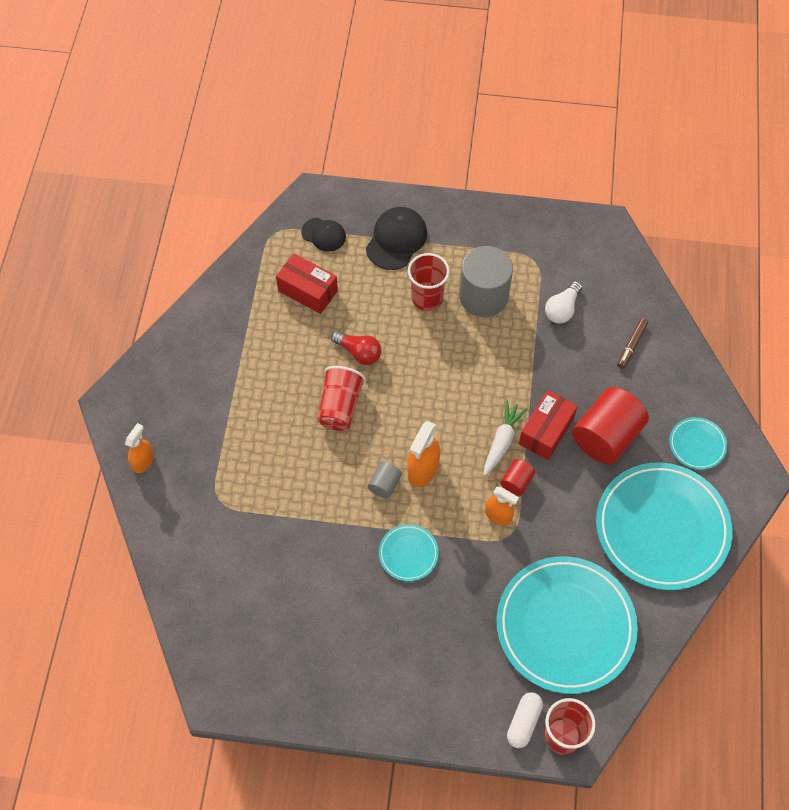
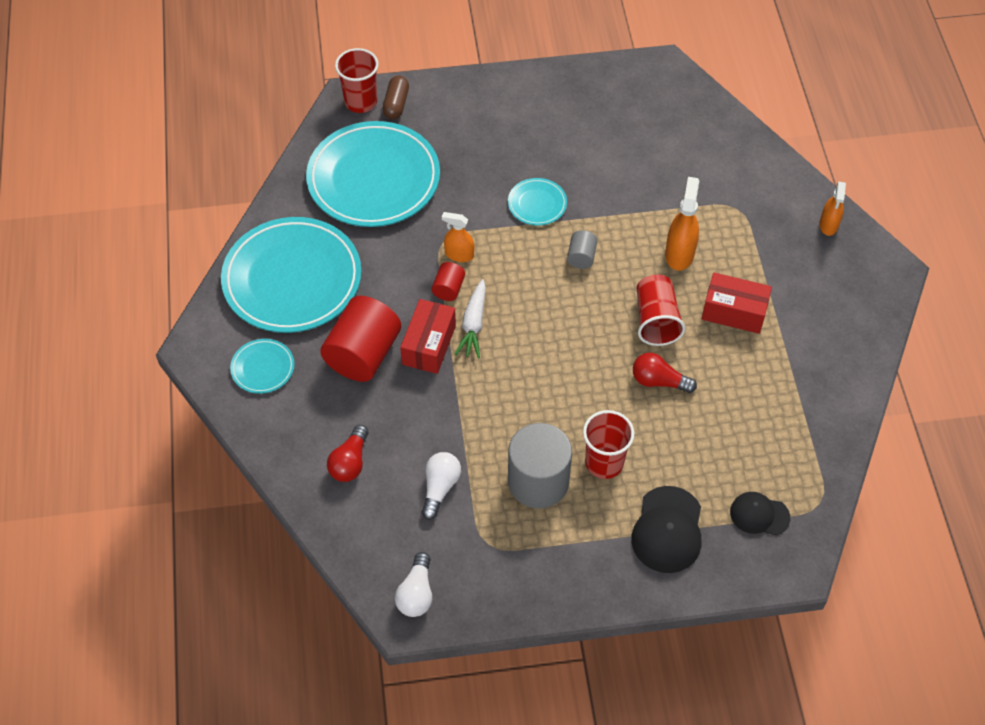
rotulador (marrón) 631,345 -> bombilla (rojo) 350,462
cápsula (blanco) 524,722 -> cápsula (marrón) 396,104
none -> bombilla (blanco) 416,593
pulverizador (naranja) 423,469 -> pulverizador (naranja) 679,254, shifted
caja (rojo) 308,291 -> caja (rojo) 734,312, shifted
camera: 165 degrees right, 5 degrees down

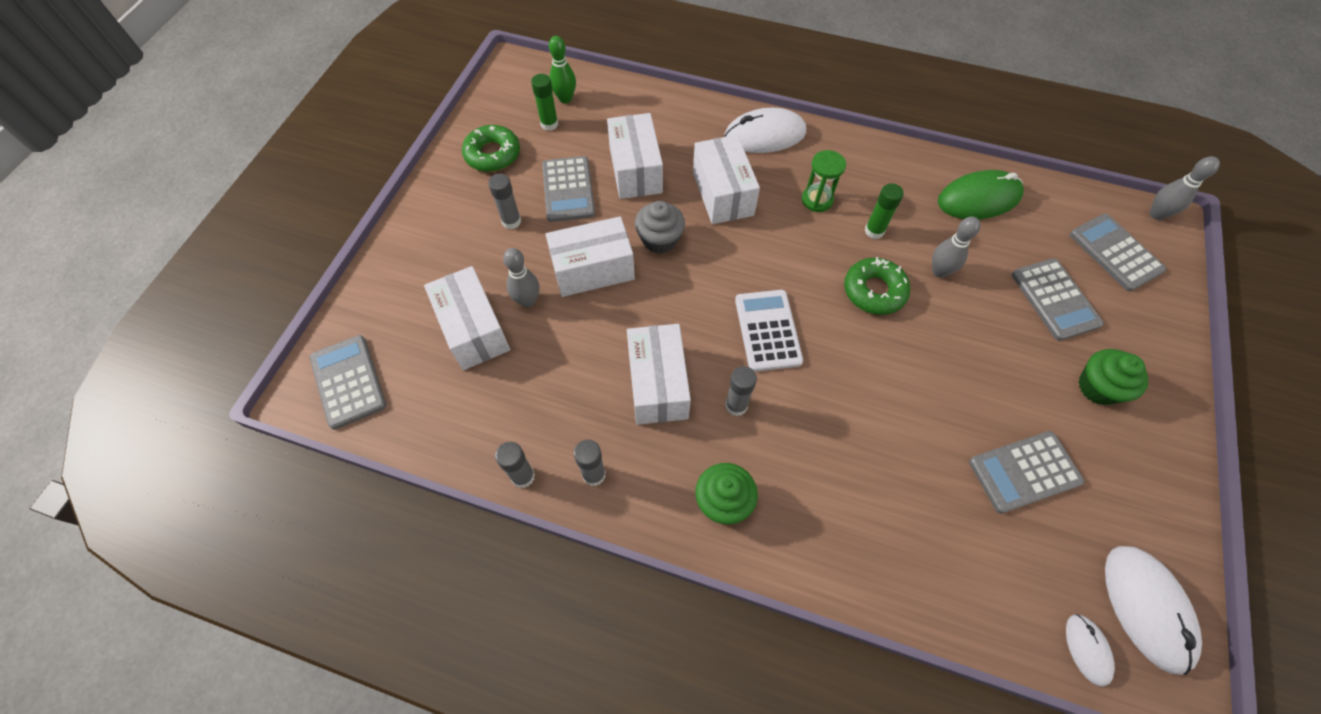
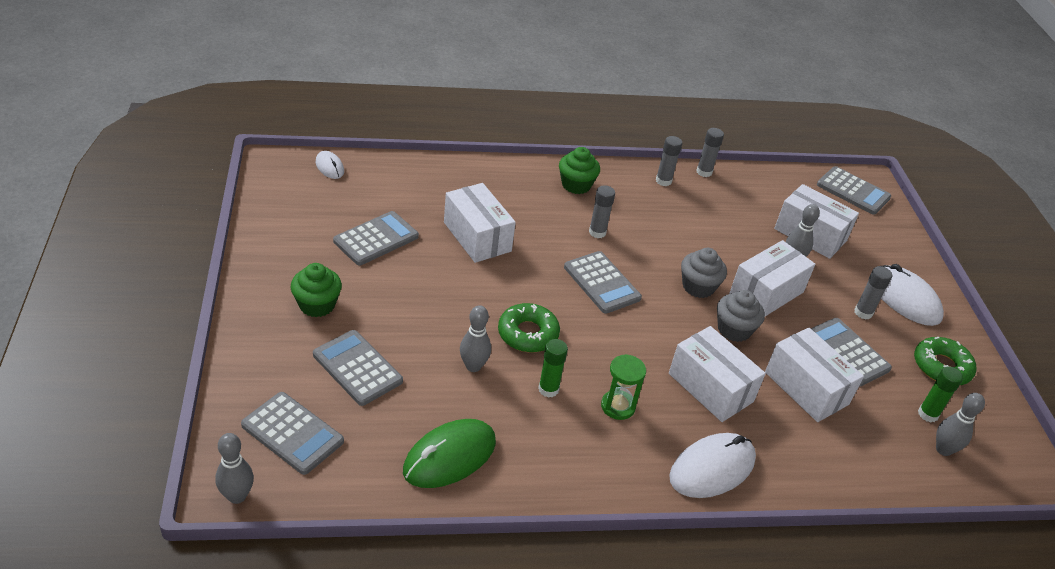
caja (blanco) 658,384 -> caja (blanco) 477,237, shifted
calculadora (blanco) 767,330 -> calculadora (gris) 602,283
none -> magdalena (gris) 698,287
ratón (blanco) 1146,608 -> ratón (blanco) 904,299, shifted
bolo (verde) 565,99 -> bolo (gris) 943,449
camera: 150 degrees right, 20 degrees down

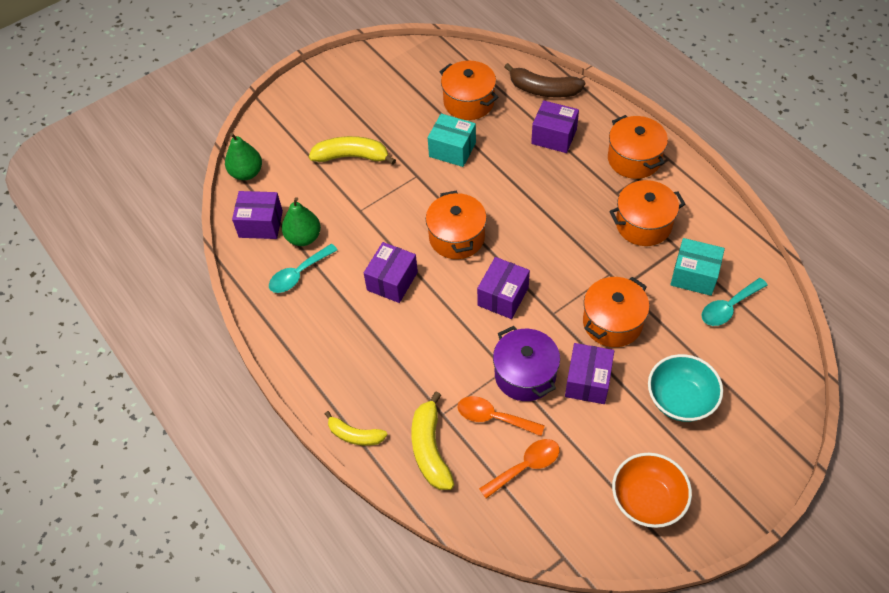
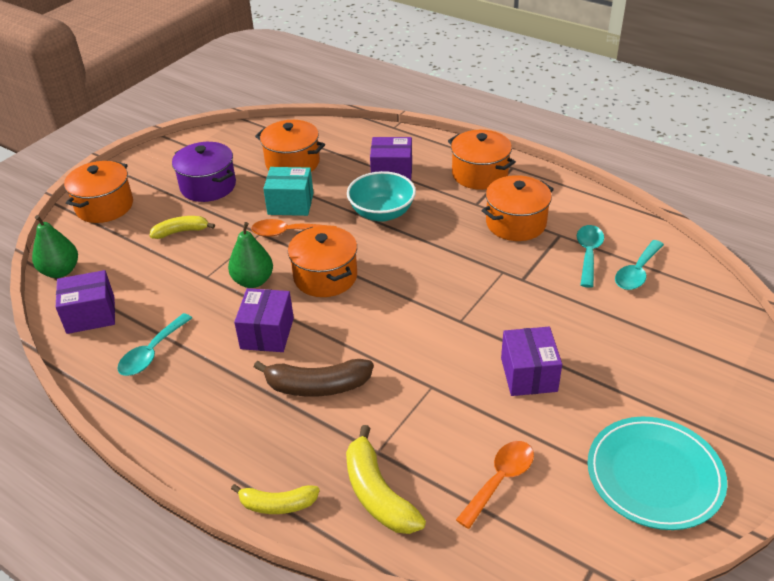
olla (naranja) 612,322 -> olla (naranja) 104,206, shifted
plátano (amarillo) 352,156 -> plátano (amarillo) 181,231, x0.65
olla (morado) 525,375 -> olla (morado) 208,186, shifted
pera (verde) 303,237 -> pera (verde) 253,281, shifted
cuchara (naranja) 493,417 -> cuchara (naranja) 287,233, shifted
plátano (marrón) 543,90 -> plátano (marrón) 317,386, shifted
cuenco (turquesa) 680,399 -> cuenco (turquesa) 382,213, shifted
caja (turquesa) 694,276 -> cuchara (turquesa) 588,254
cuenco (naranja) 647,500 -> plato (turquesa) 654,475
caja (morado) 503,296 -> none
camera: 20 degrees left, 15 degrees down

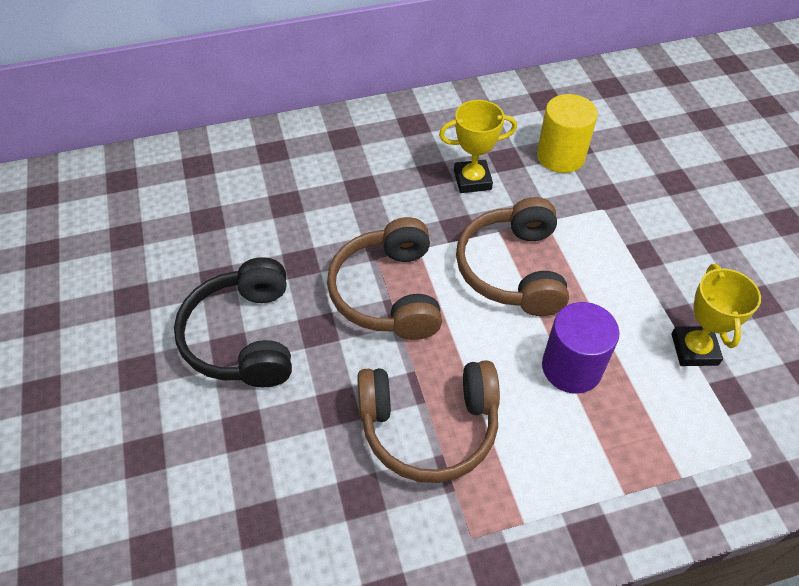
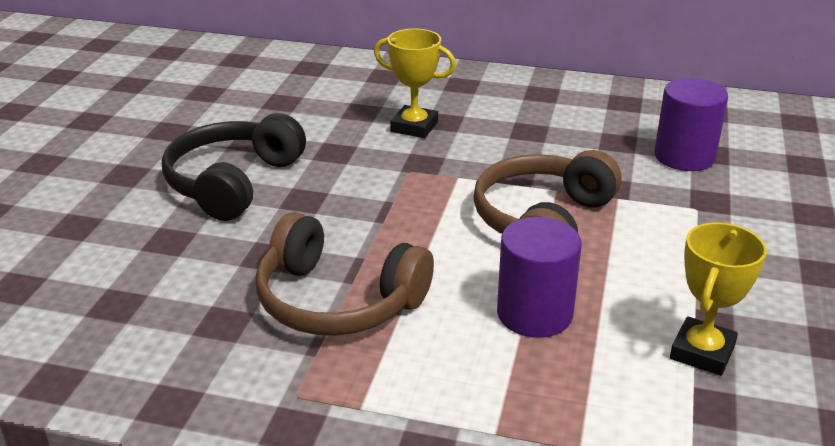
trofeo (amarillo) 472,180 -> trofeo (amarillo) 414,127, shifted
cilindro (amarillo) 560,156 -> cilindro (morado) 684,156
auriculares (marrón) 388,293 -> none
camera: 30 degrees right, 20 degrees down

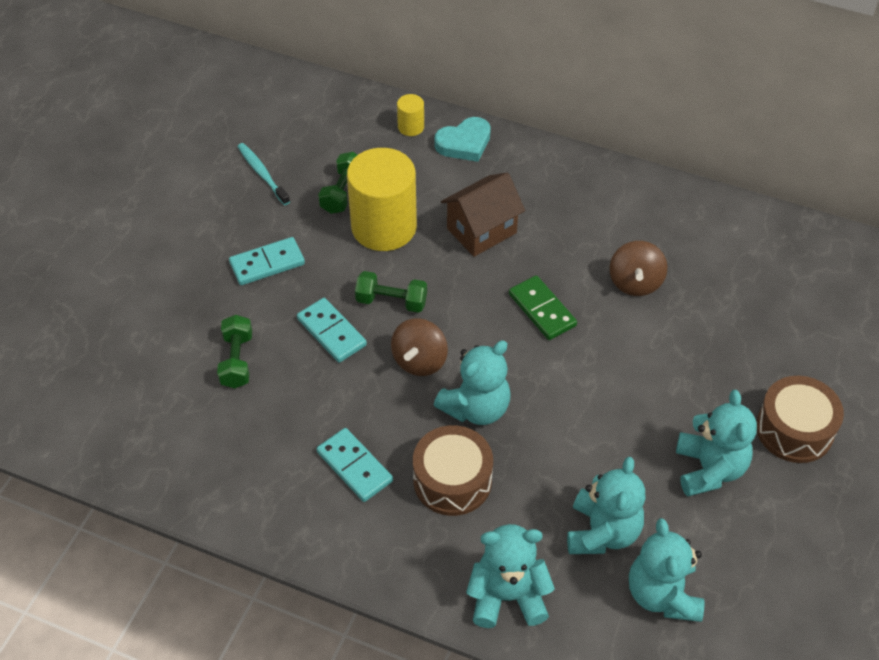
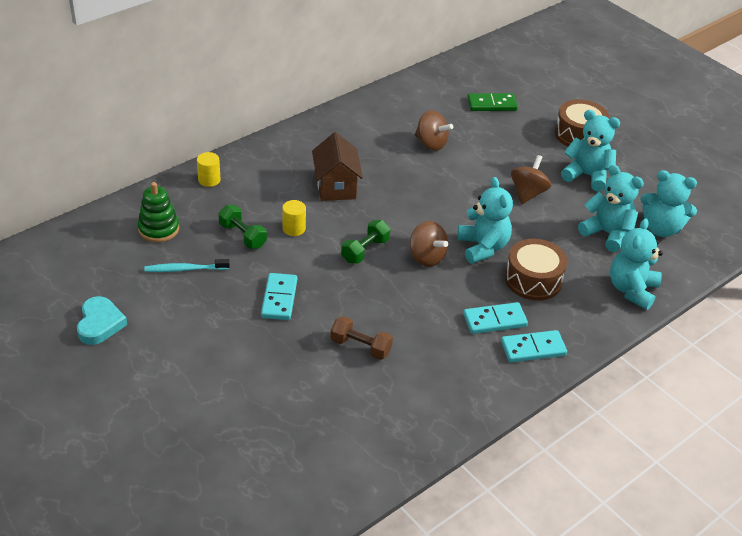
corazón (turquesa) 464,143 -> corazón (turquesa) 100,324, shifted
none -> juguete apilable (verde) 158,229
cilindro (amarillo) 384,227 -> cilindro (amarillo) 294,228, x0.43
mancuerna (verde) 237,360 -> mancuerna (marrón) 360,347
ficha de dominó (verde) 542,310 -> ficha de dominó (verde) 492,104, shifted
ficha de dominó (turquesa) 331,332 -> ficha de dominó (turquesa) 533,348, shifted
none -> peonza (marrón) 528,193
camera: 65 degrees left, 10 degrees down

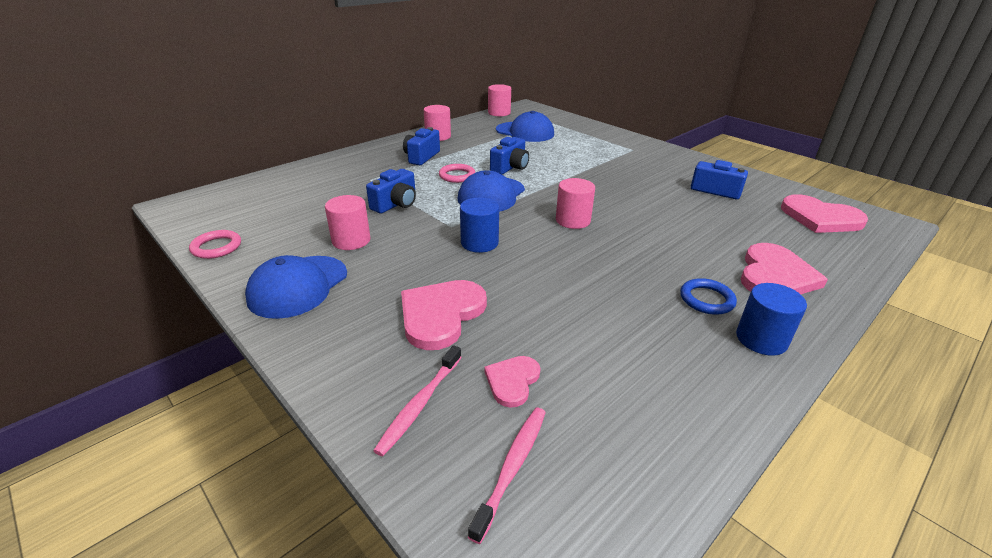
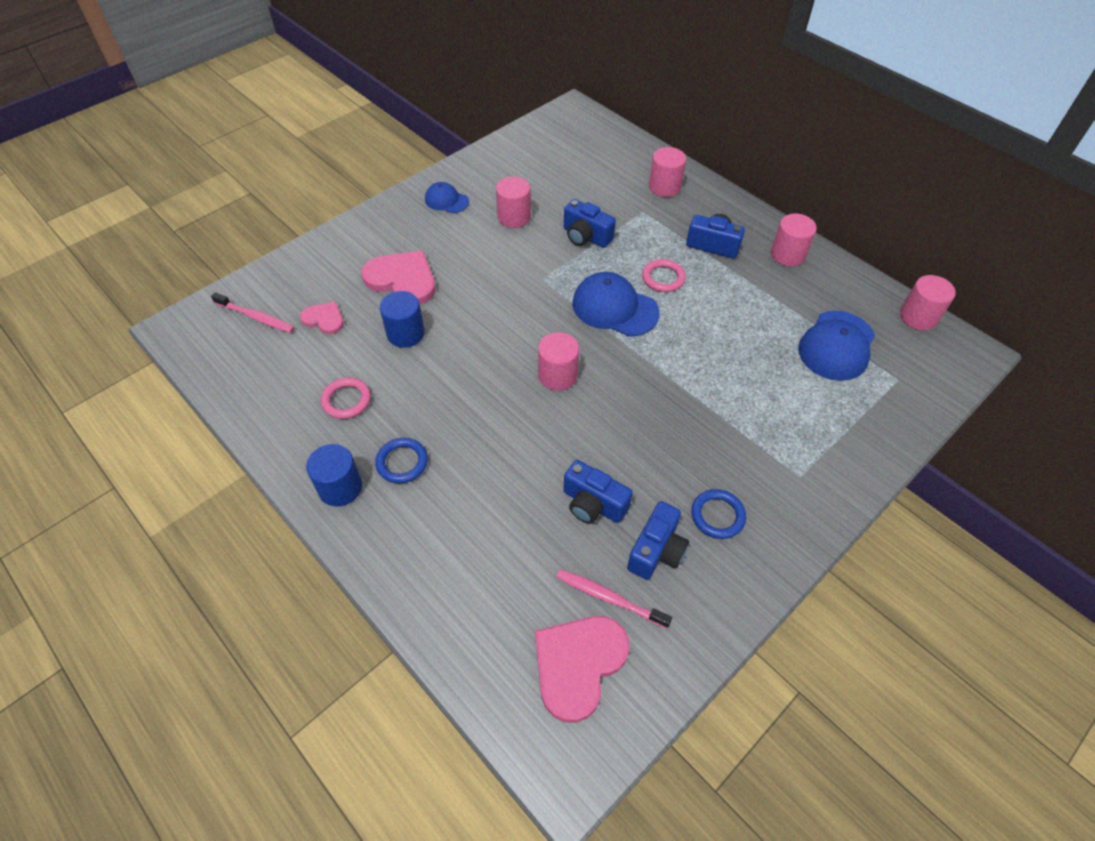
anillo (rosa) 216,247 -> anillo (rosa) 346,400, shifted
cilindro (azul) 479,243 -> cilindro (azul) 405,333, shifted
gorra (azul) 298,286 -> gorra (azul) 446,200, x0.58
cepillo de dientes (rosa) 420,404 -> cepillo de dientes (rosa) 610,598, shifted
cámara (azul) 510,167 -> cámara (azul) 593,504, shifted
none -> cilindro (rosa) 664,187
none -> anillo (azul) 717,516
corazón (rosa) 775,275 -> none
camera: 90 degrees right, 20 degrees up

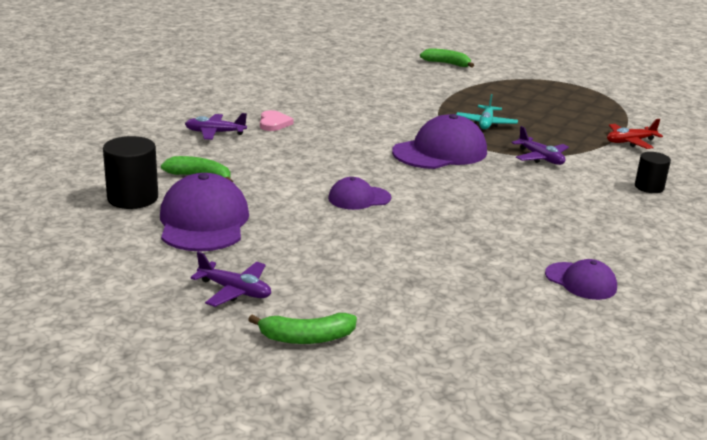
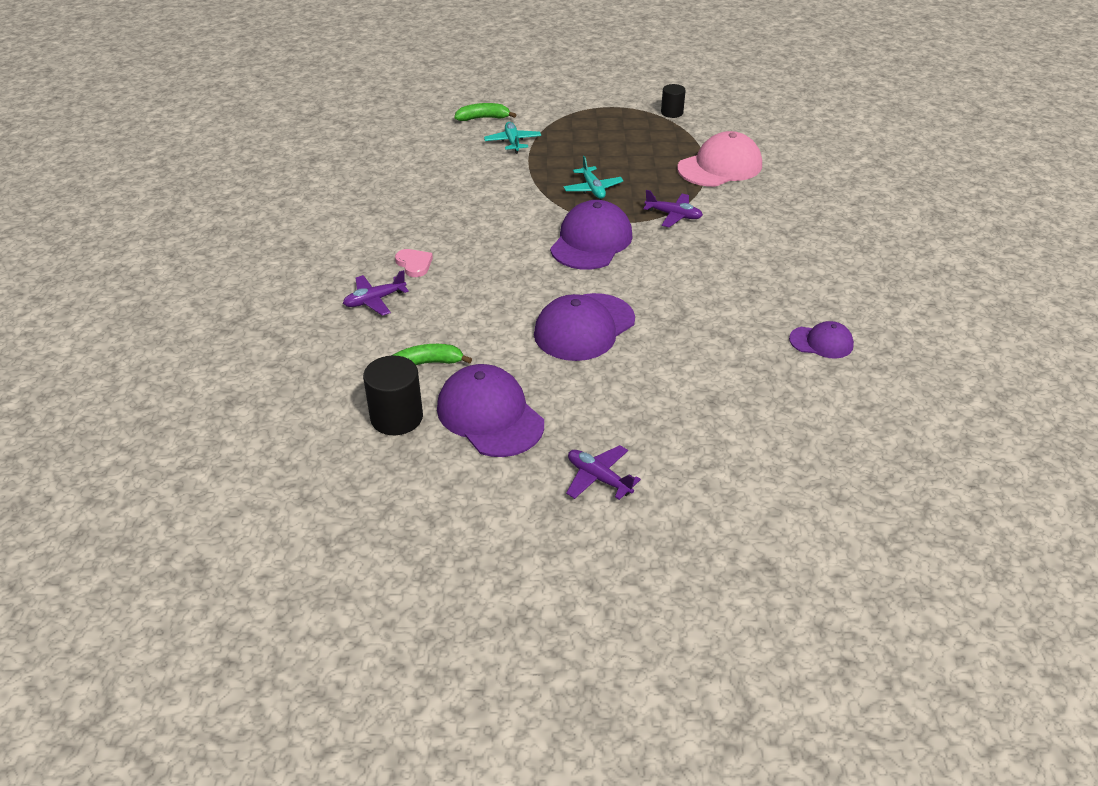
none -> avión (turquesa) 513,142
gorra (morado) 359,198 -> gorra (morado) 584,327, x1.80
avión (morado) 235,291 -> avión (morado) 598,478, 135 degrees counterclockwise
cilindro (negro) 649,187 -> cilindro (negro) 672,113, shifted
avión (rojo) 630,142 -> gorra (rosa) 720,167
plátano (verde) 307,338 -> none
camera: 30 degrees left, 15 degrees up

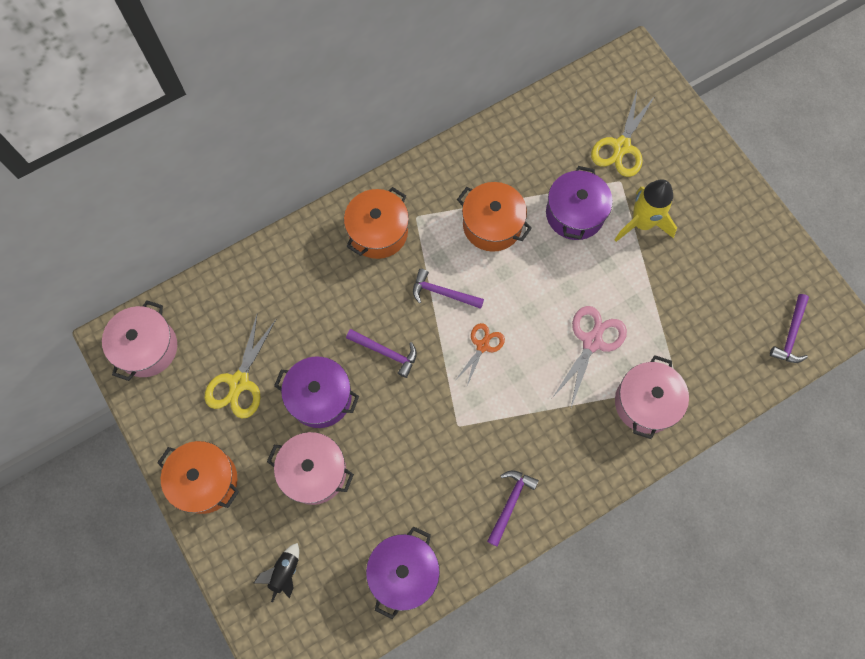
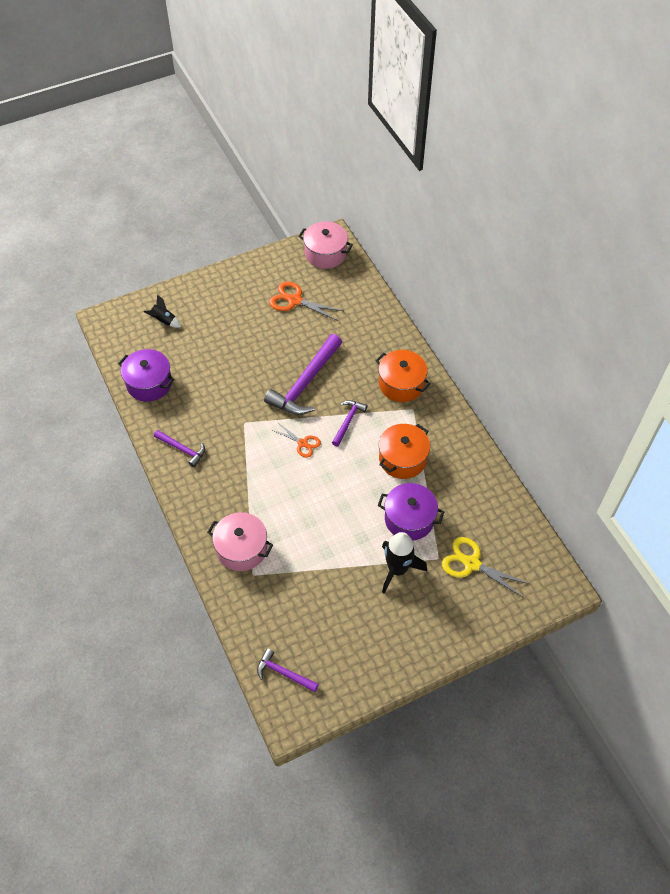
martillo (morado) 386,353 -> martillo (morado) 305,383, x1.91
tijeras (amarillo) 239,382 -> tijeras (naranja) 295,300
cohete (amarillo) 642,223 -> cohete (negro) 397,569
olla (naranja) 205,481 -> none
olla (rosa) 314,472 -> none
olla (morado) 320,397 -> none
tijeras (rosa) 592,342 -> none
camera: 95 degrees right, 15 degrees down

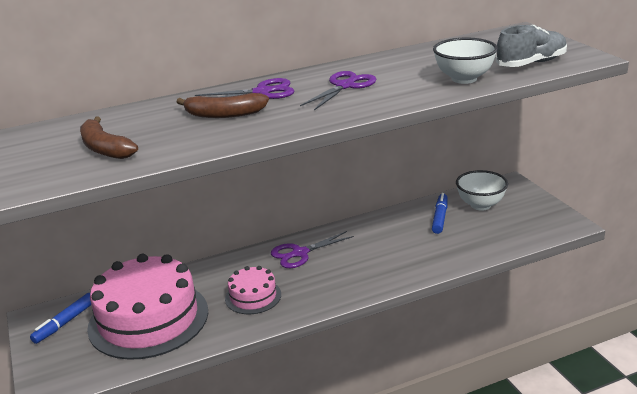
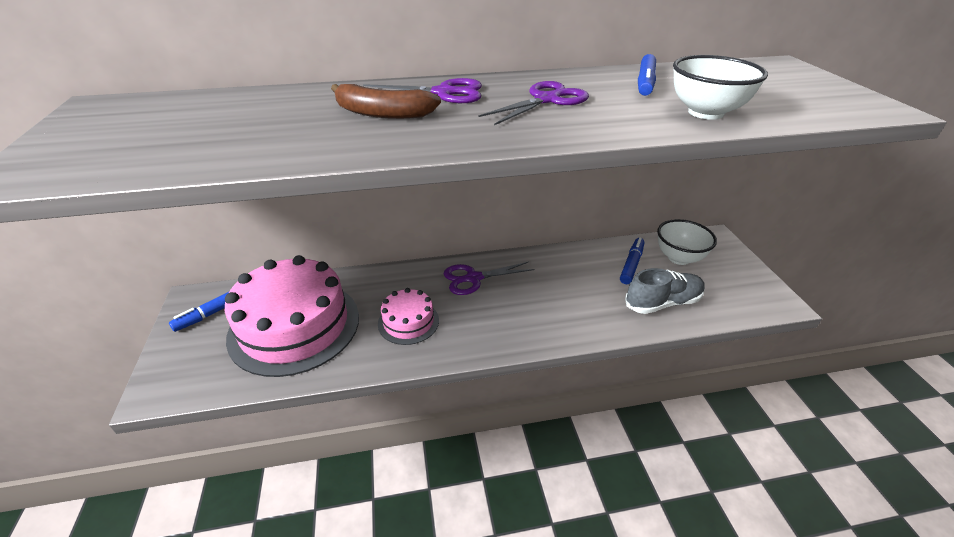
zapato (gris) 531,63 -> zapato (gris) 662,303, shifted
none -> rotulador (azul) 645,82
plátano (marrón) 105,148 -> none
camera: 10 degrees right, 10 degrees up

